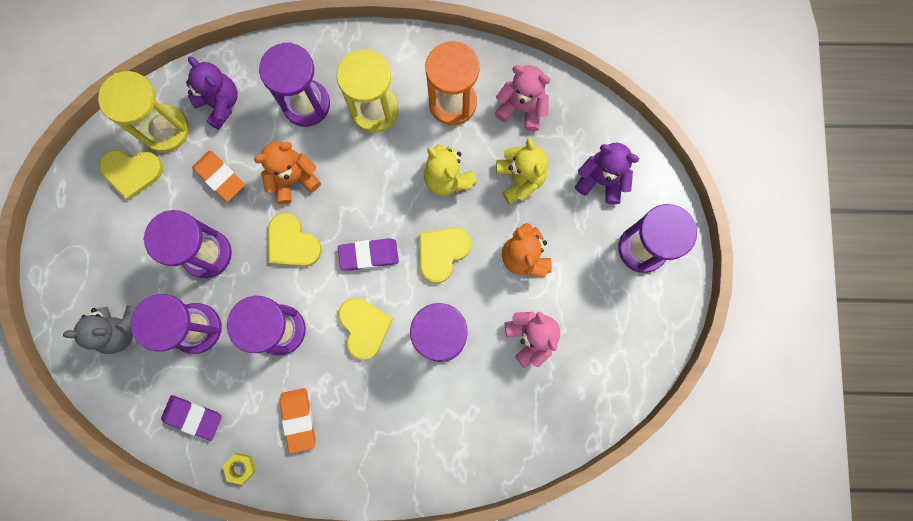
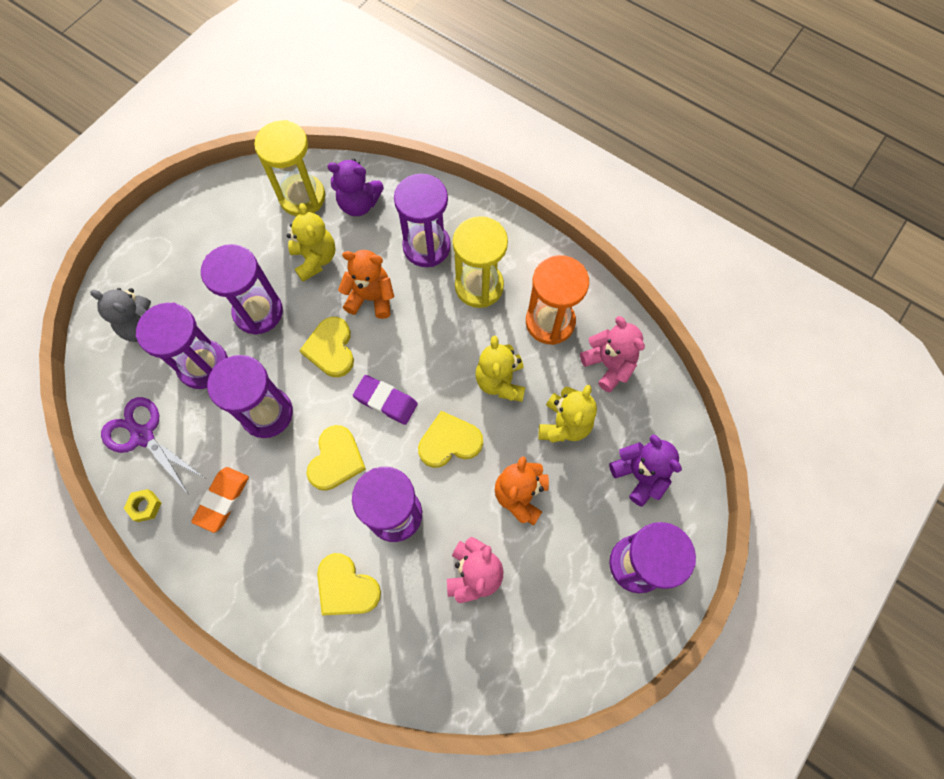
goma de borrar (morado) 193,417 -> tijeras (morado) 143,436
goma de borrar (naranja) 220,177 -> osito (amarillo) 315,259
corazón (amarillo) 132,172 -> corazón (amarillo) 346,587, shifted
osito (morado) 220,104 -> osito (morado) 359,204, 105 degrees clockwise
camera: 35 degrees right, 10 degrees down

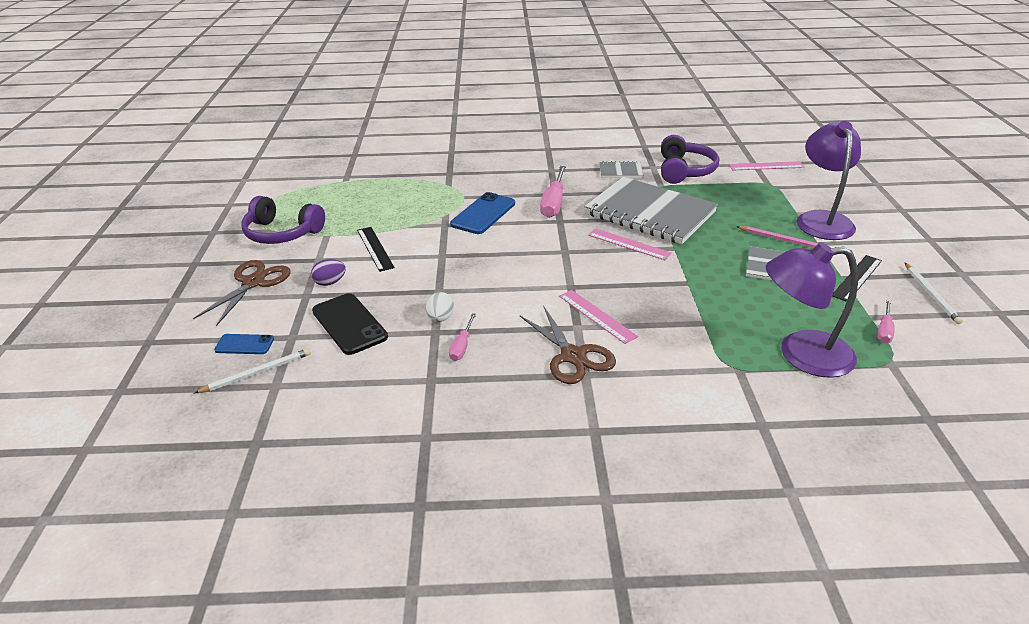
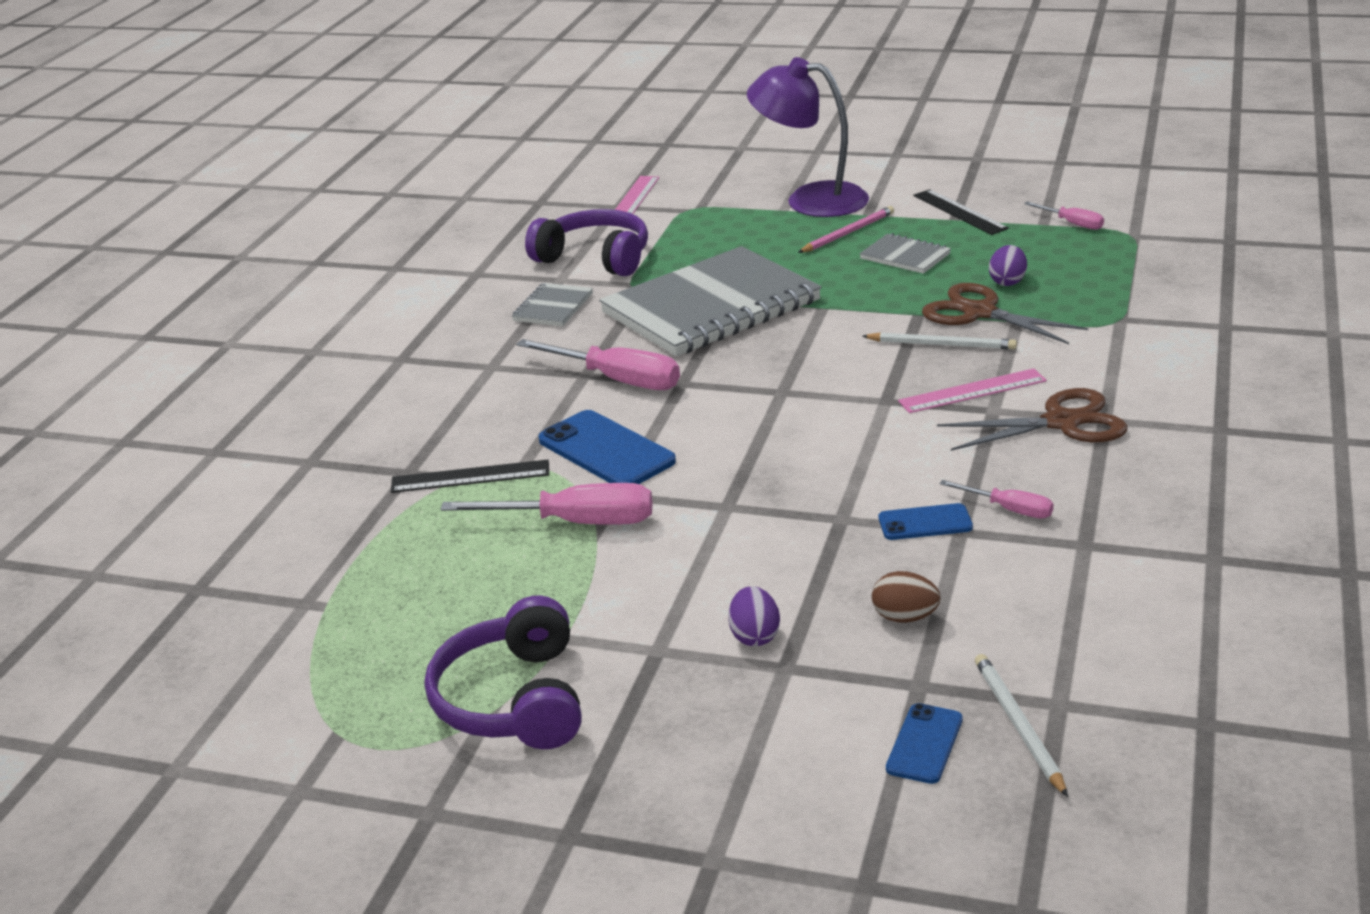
regla (negro) 375,248 -> regla (negro) 470,477, shifted
auriculares (morado) 282,233 -> auriculares (morado) 513,700, 135 degrees clockwise
none -> destornillador (rosa) 575,522
lápiz (blanco) 931,294 -> lápiz (blanco) 942,344, shifted
móvil (negro) 349,324 -> huevo (marrón) 905,617
huevo (blanco) 440,318 -> móvil (azul) 925,523
tijeras (marrón) 253,283 -> tijeras (marrón) 979,312, shifted
none -> huevo (morado) 1007,282
regla (rosa) 628,244 -> none
lámpara (morado) 801,354 -> none
camera: 70 degrees left, 5 degrees down

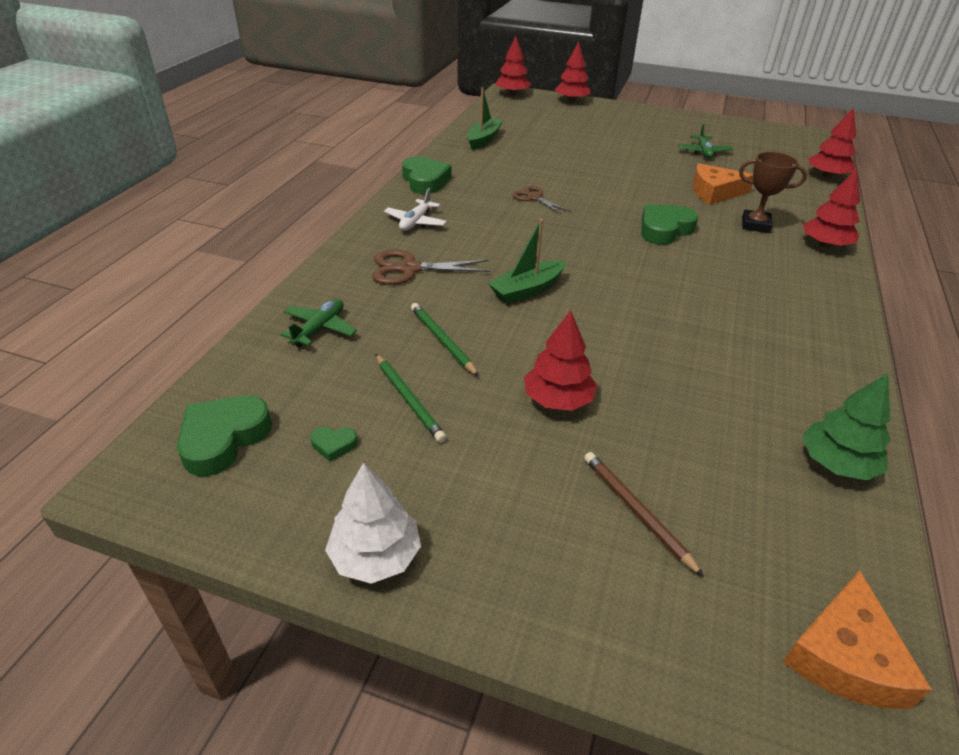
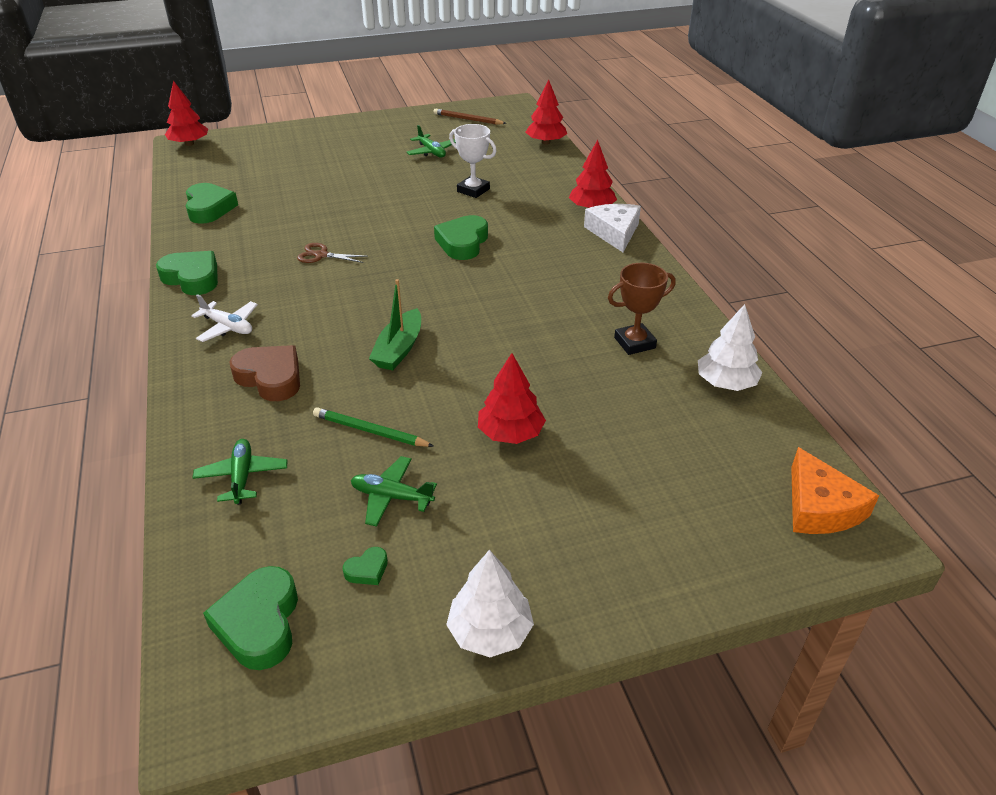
barco (verde) 483,139 -> corazón (verde) 209,208
avión (blanco) 415,222 -> avión (blanco) 228,327, 45 degrees counterclockwise
tijeras (marrón) 409,269 -> corazón (marrón) 270,377
lápiz (verde) 408,399 -> avión (verde) 391,497
lápiz (marrón) 637,512 -> lápiz (marrón) 468,119, shifted
queso (naranja) 714,192 -> trofeo (blanco) 473,190
none -> queso (blanco) 614,232
trofeo (marrón) 755,225 -> trofeo (marrón) 634,343, shifted
árbol (verde) 836,463 -> árbol (blanco) 725,383
árbol (rojo) 571,101 -> none
camera: 35 degrees left, 0 degrees up

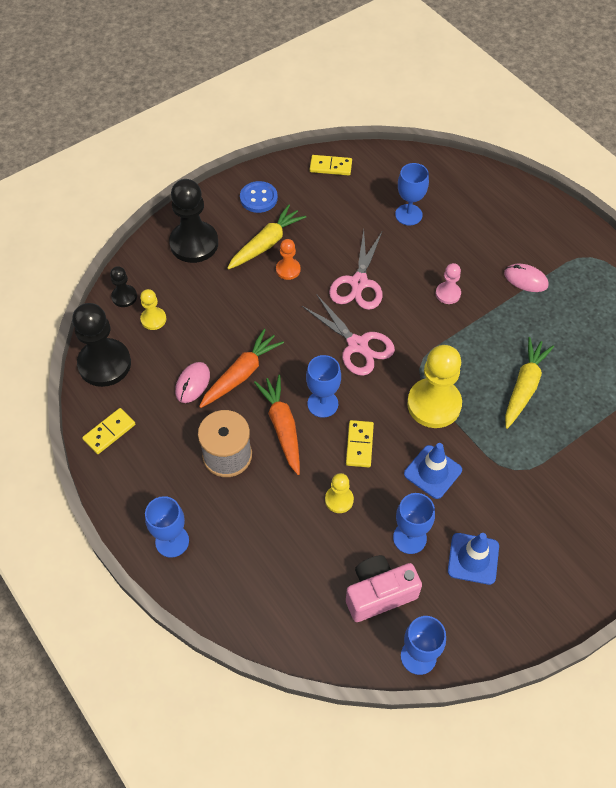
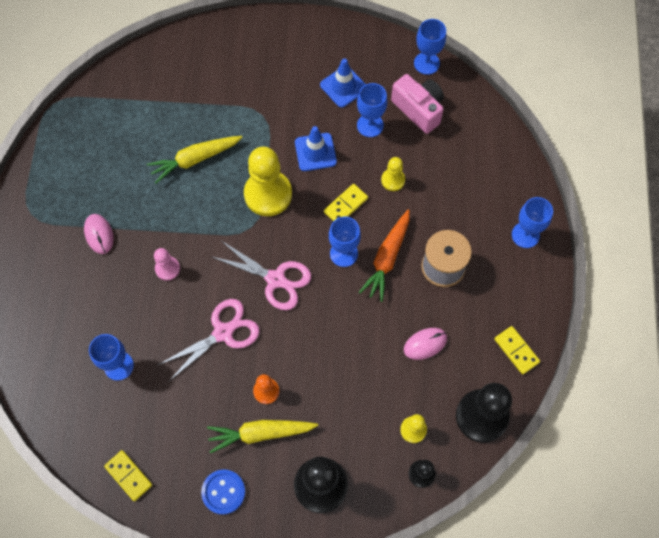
tijeras (rosa) 358,345 -> tijeras (rosa) 276,279, 120 degrees clockwise
cámara (rosa) 379,593 -> cámara (rosa) 419,109, 150 degrees counterclockwise
ficha de dominó (amarillo) 109,432 -> ficha de dominó (amarillo) 516,350, 60 degrees clockwise
zanahoria (naranja) 241,374 -> none
camera: 140 degrees left, 10 degrees up

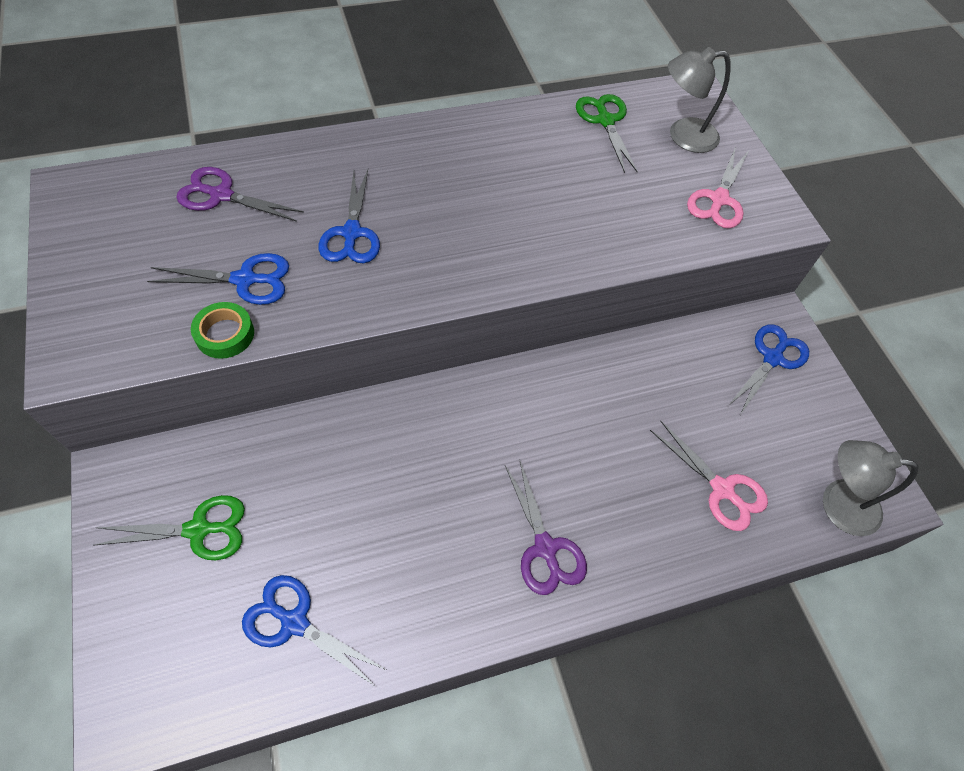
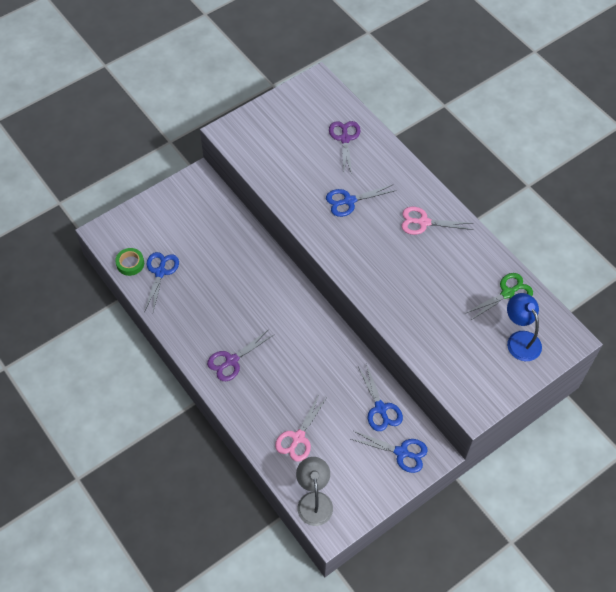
cinta adhesiva (verde) 225,334 -> cinta adhesiva (verde) 130,263, shifted
tijeras (azul) 245,280 -> tijeras (azul) 380,408, shifted
tijeras (rosa) 719,200 -> tijeras (rosa) 423,222, shifted
lámpara (gris) 683,136 -> lámpara (azul) 520,339
tijeras (verde) 198,530 -> none
camera: 75 degrees right, 0 degrees up

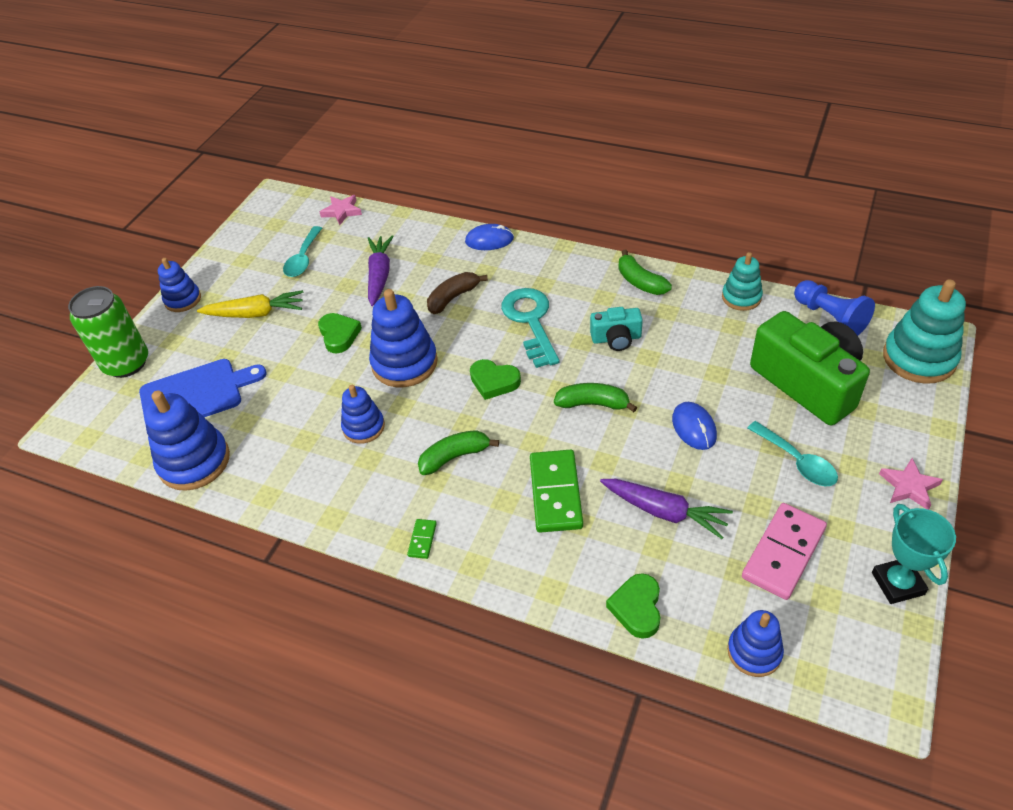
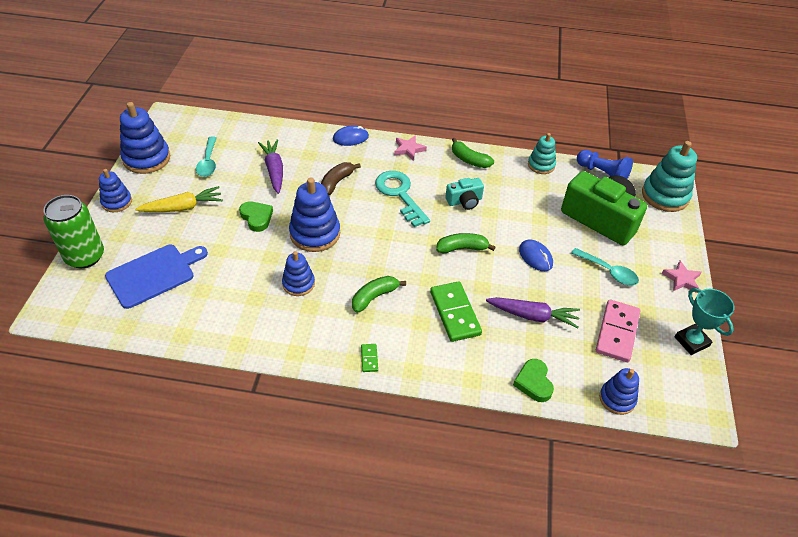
juguete apilable (azul) 194,461 -> juguete apilable (azul) 147,158, shifted
estrella (rosa) 342,211 -> estrella (rosa) 409,149, shifted
corazón (verde) 494,381 -> none
camera: 20 degrees left, 0 degrees up

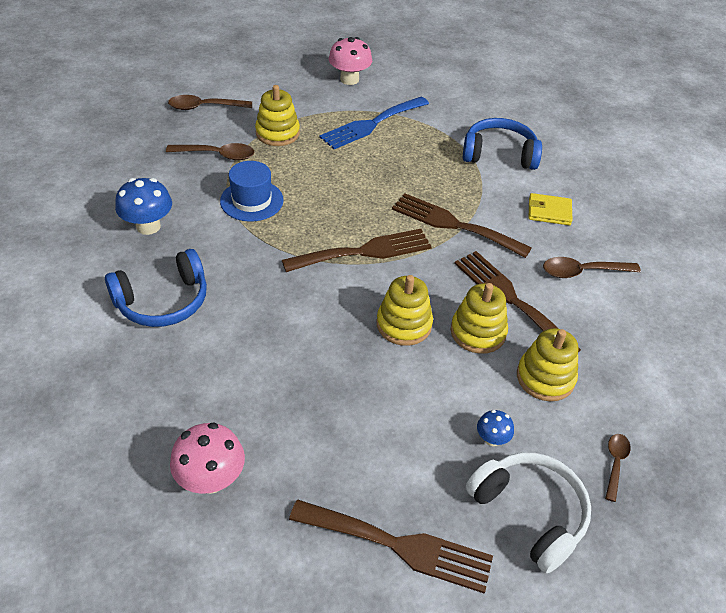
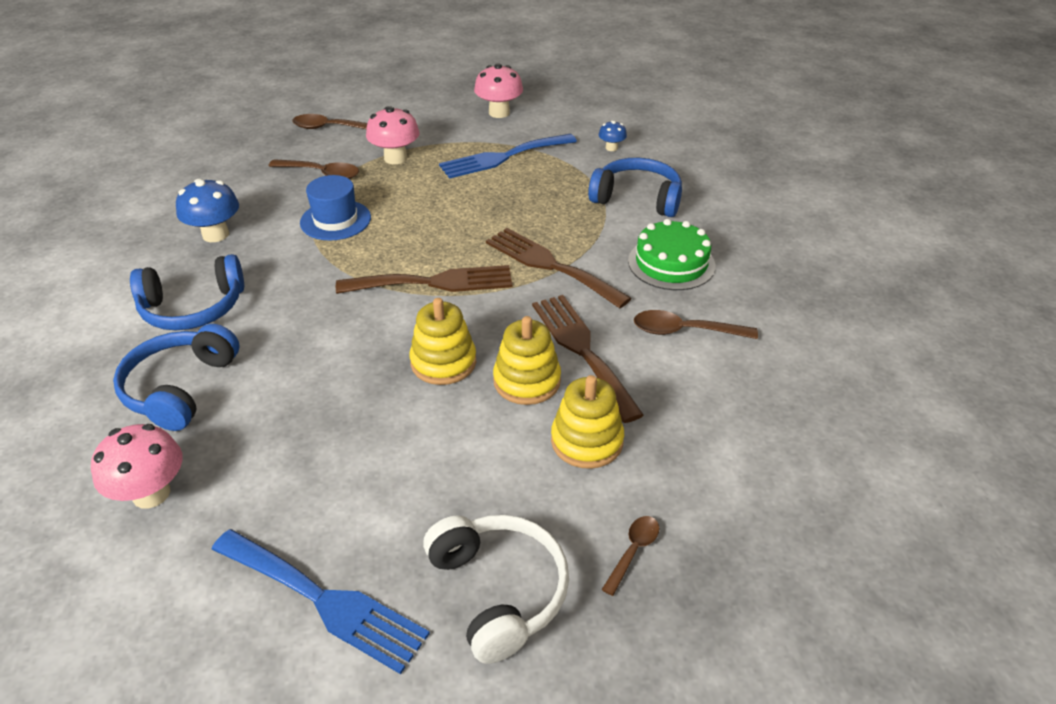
none -> auriculares (azul) 180,388
tenedor (marrón) 399,546 -> tenedor (azul) 324,601
juguete apilable (amarillo) 277,133 -> seta (rosa) 395,158
seta (azul) 492,439 -> seta (azul) 611,148, shifted
cartera (amarillo) 549,212 -> tarta (verde) 671,263
camera: 15 degrees right, 5 degrees down

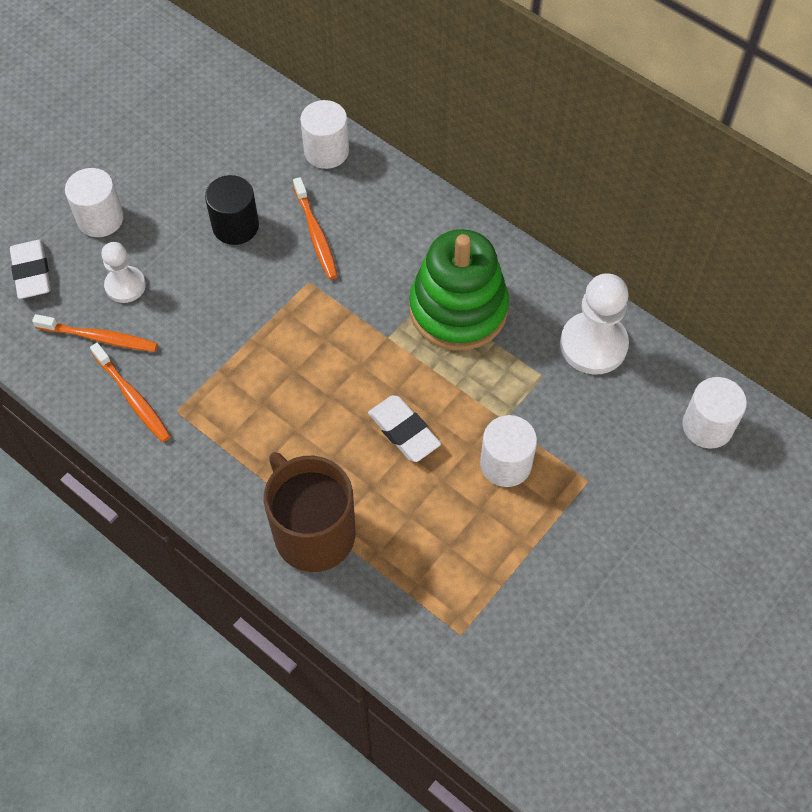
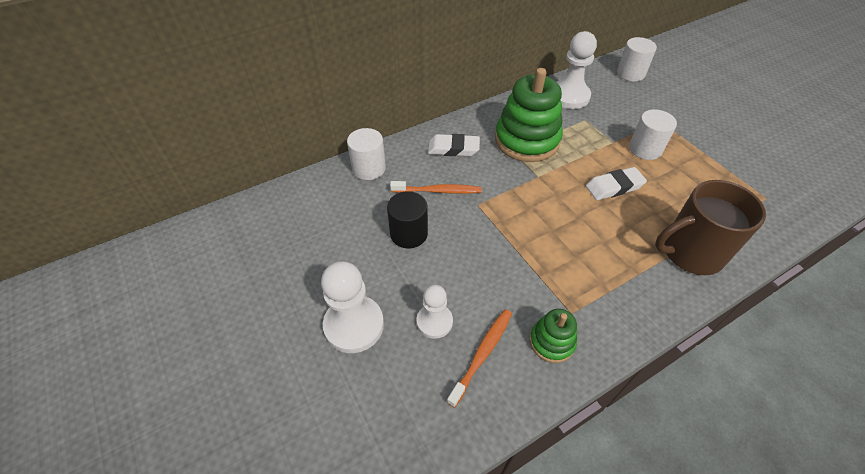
cilindro (blanco) 100,219 -> peón (blanco) 354,325
goma de borrar (blanco) 32,272 -> goma de borrar (blanco) 453,148, shifted
cepillo de dientes (naranja) 133,398 -> juguete apilable (verde) 551,342
camera: 70 degrees left, 10 degrees down

